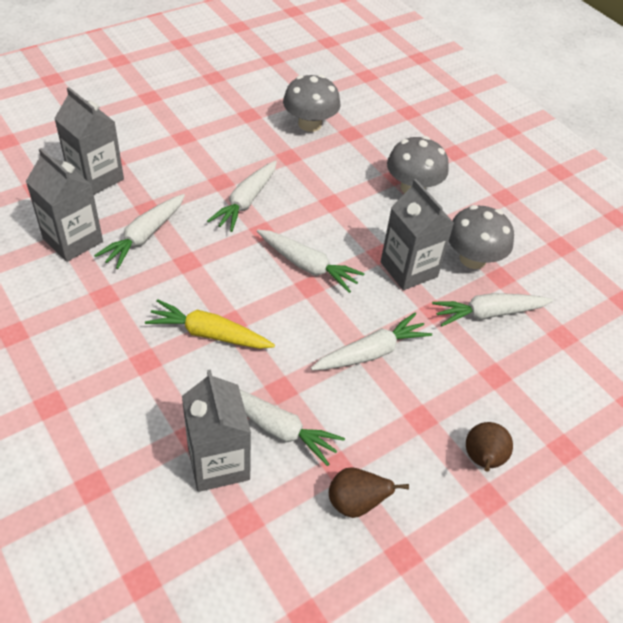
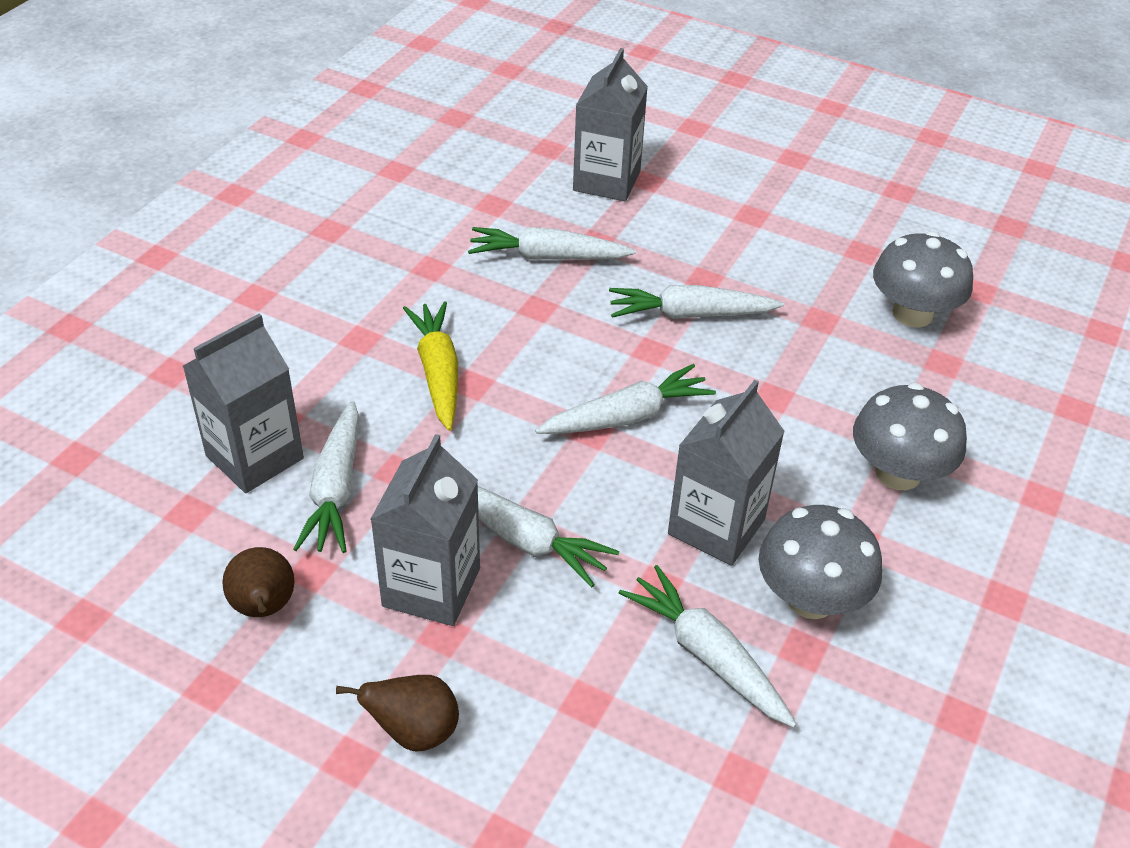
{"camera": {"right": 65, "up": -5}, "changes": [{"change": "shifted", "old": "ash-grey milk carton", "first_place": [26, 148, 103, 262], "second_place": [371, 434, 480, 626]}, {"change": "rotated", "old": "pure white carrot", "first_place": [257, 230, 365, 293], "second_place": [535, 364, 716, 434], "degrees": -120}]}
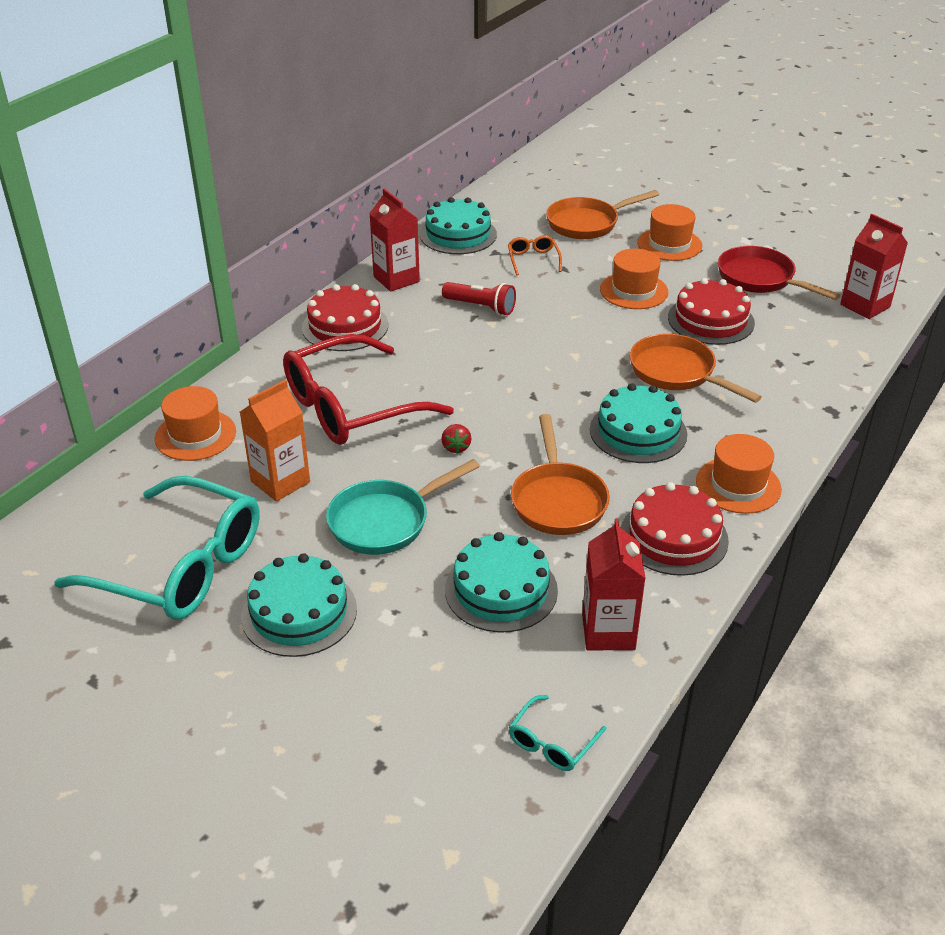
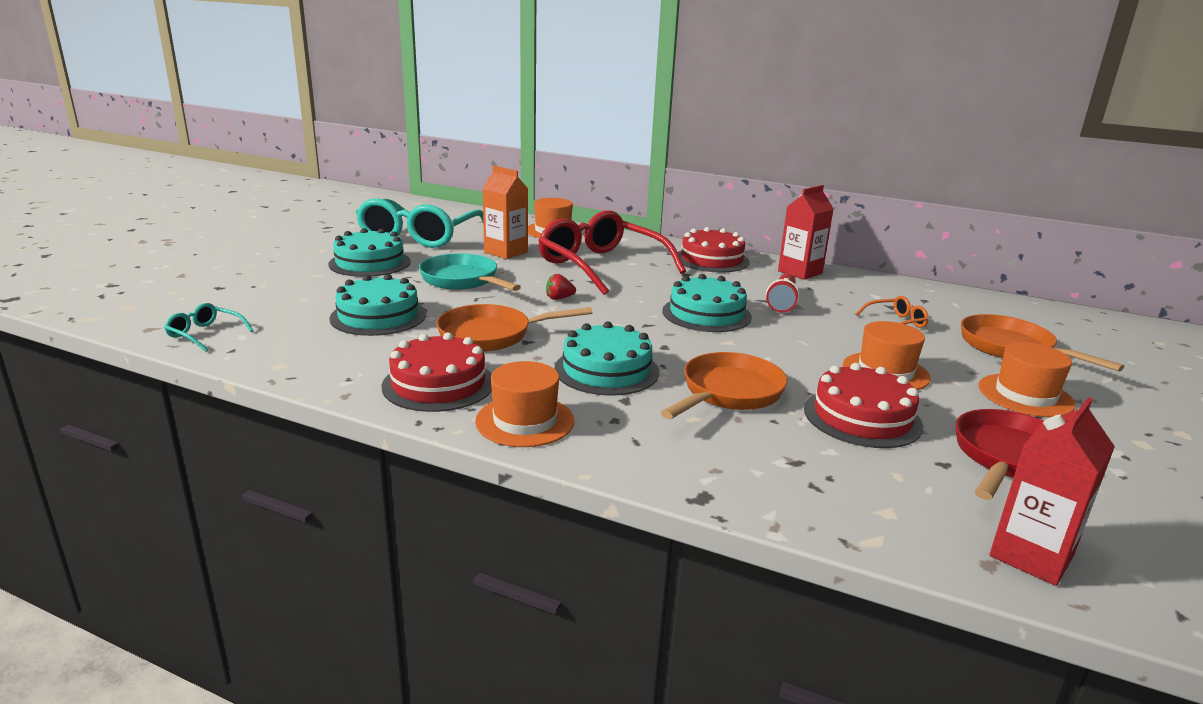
{"camera": {"right": 80, "up": -15}, "changes": [{"change": "gone", "old": "crimson milk carton", "first_place": [582, 518, 646, 650]}, {"change": "shifted", "old": "teal gateau", "first_place": [420, 197, 497, 254], "second_place": [663, 274, 752, 332]}]}
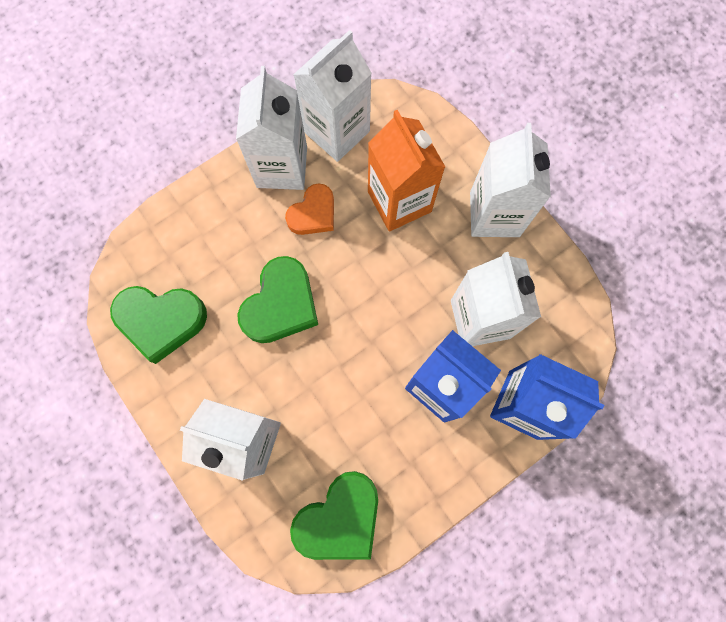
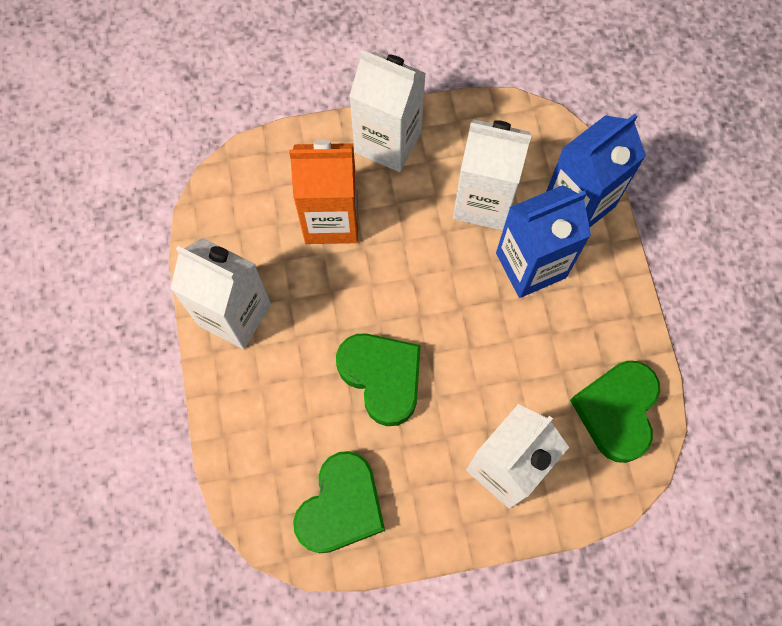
{"camera": {"right": -65, "up": -5}, "changes": [{"change": "gone", "old": "bright orange heart", "first_place": [285, 183, 334, 235]}, {"change": "gone", "old": "pure white milk carton", "first_place": [293, 30, 372, 162]}, {"change": "rotated", "old": "leaf-green heart", "first_place": [290, 471, 378, 560], "second_place": [570, 361, 660, 463], "degrees": -150}]}
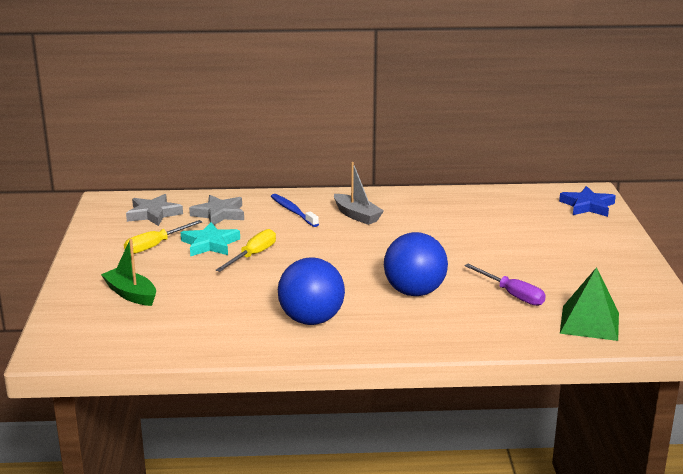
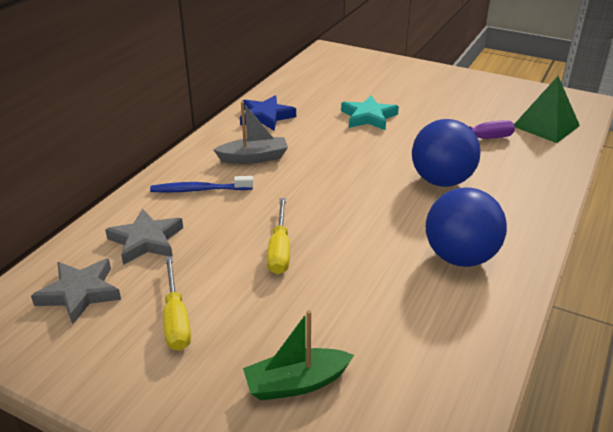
{"camera": {"right": -60, "up": 10}, "changes": [{"change": "shifted", "old": "teal star shape", "first_place": [181, 222, 240, 257], "second_place": [341, 95, 399, 130]}, {"change": "shifted", "old": "cobalt star shape", "first_place": [559, 186, 616, 217], "second_place": [240, 95, 296, 131]}, {"change": "rotated", "old": "golden flat screwdriver", "first_place": [216, 229, 276, 272], "second_place": [267, 198, 290, 274], "degrees": -150}]}
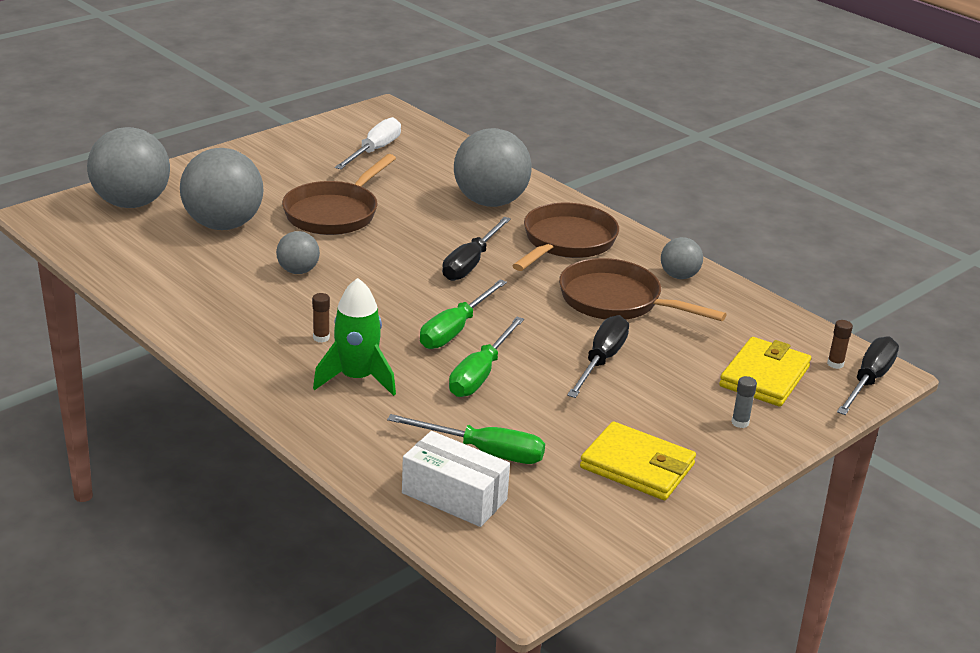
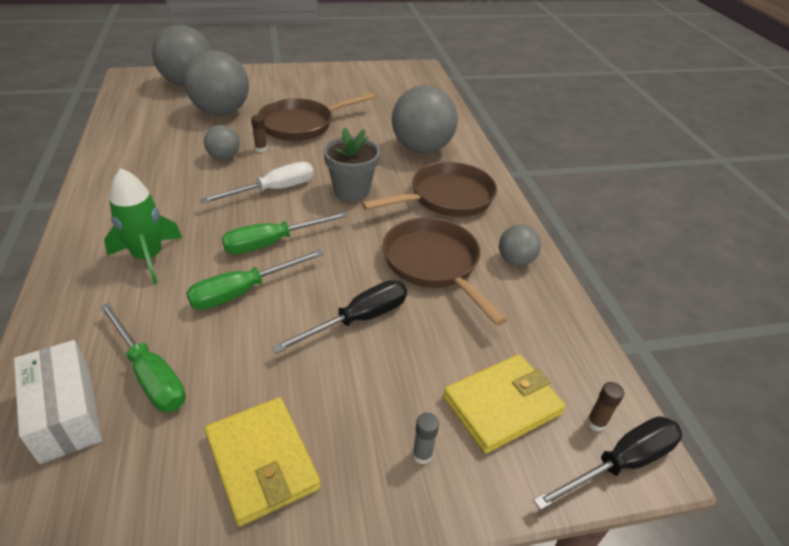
{"camera": {"right": 30, "up": 10}, "changes": [{"change": "shifted", "old": "dark brown glue", "first_place": [312, 293, 330, 342], "second_place": [251, 115, 267, 152]}, {"change": "shifted", "old": "pure white flat screwdriver", "first_place": [335, 117, 401, 169], "second_place": [200, 162, 314, 204]}, {"change": "swapped", "old": "jet-black flat screwdriver", "new": "ash-grey plant pot", "first_place": [442, 217, 511, 281], "second_place": [323, 127, 380, 202]}]}
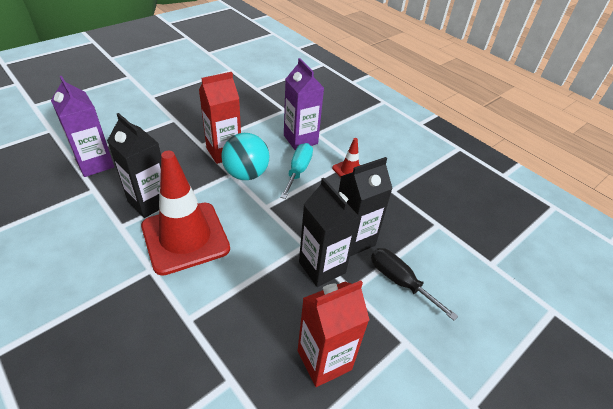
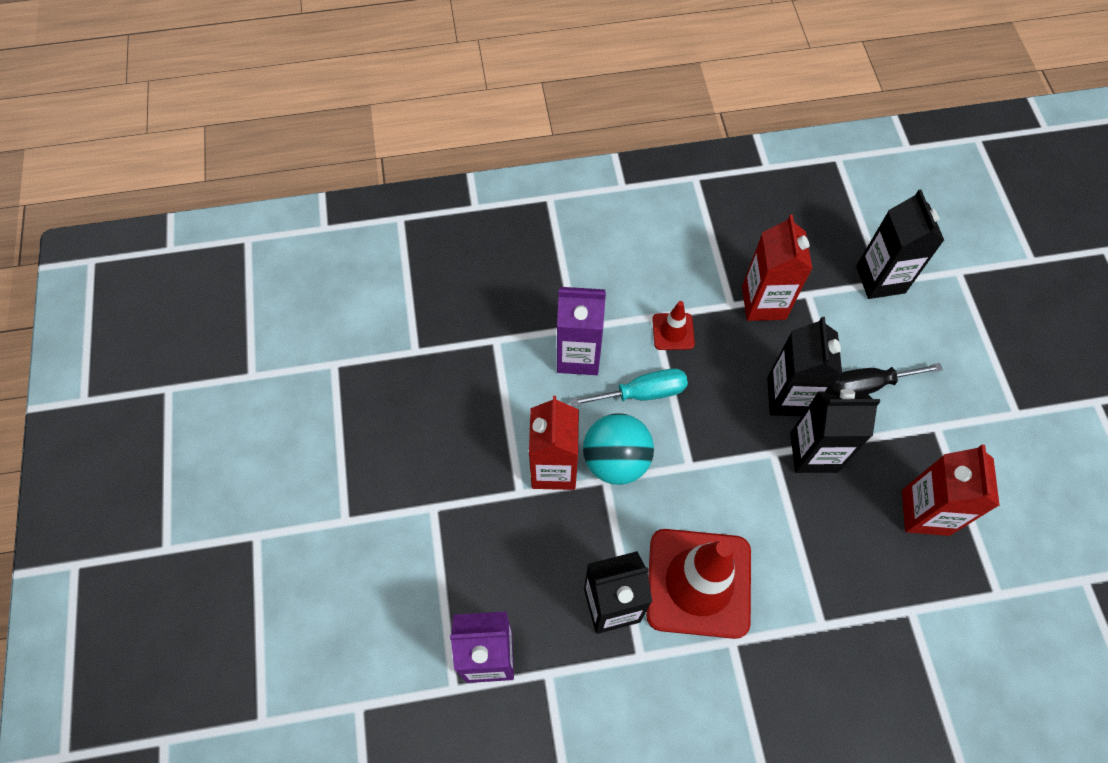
{"camera": {"right": -55, "up": 20}, "changes": [{"change": "new", "new": "crimson milk carton", "second_place": [742, 215, 812, 321]}, {"change": "new", "new": "jet-black milk carton", "second_place": [856, 189, 944, 299]}, {"change": "rotated", "old": "teal flat screwdriver", "first_place": [280, 143, 313, 199], "second_place": [570, 368, 688, 407], "degrees": 120}]}
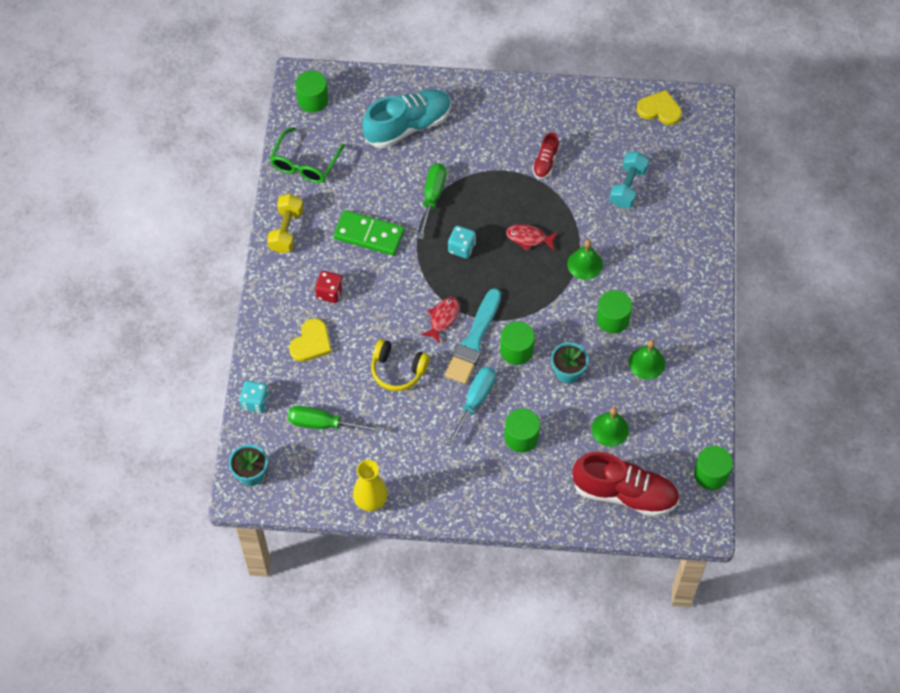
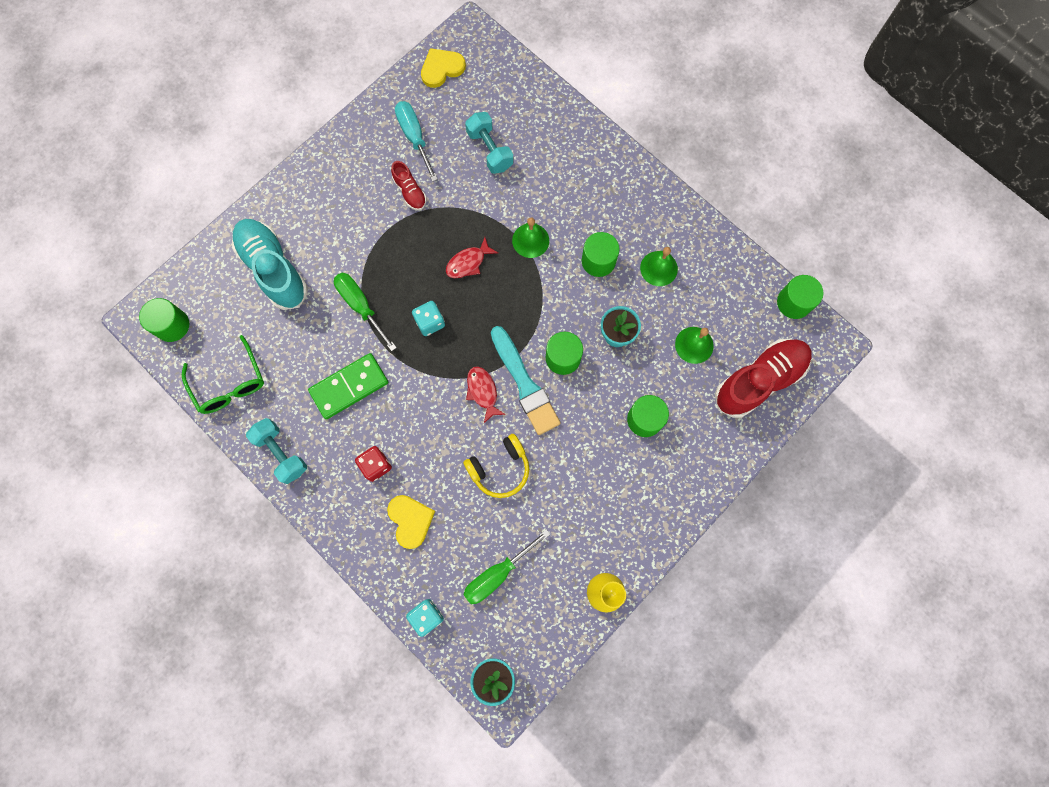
{"camera": {"right": -50, "up": 15}, "changes": [{"change": "shifted", "old": "teal flat screwdriver", "first_place": [447, 367, 496, 446], "second_place": [395, 101, 438, 182]}, {"change": "repainted", "old": "golden dumbbell", "new": "teal dumbbell", "first_place": [267, 194, 304, 253], "second_place": [246, 418, 307, 484]}, {"change": "rotated", "old": "teal sneaker", "first_place": [362, 90, 451, 148], "second_place": [232, 219, 308, 310], "degrees": -45}]}
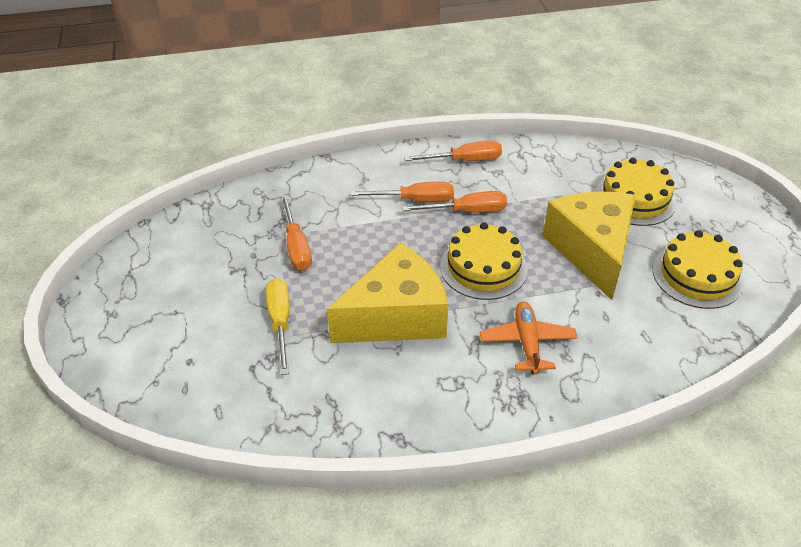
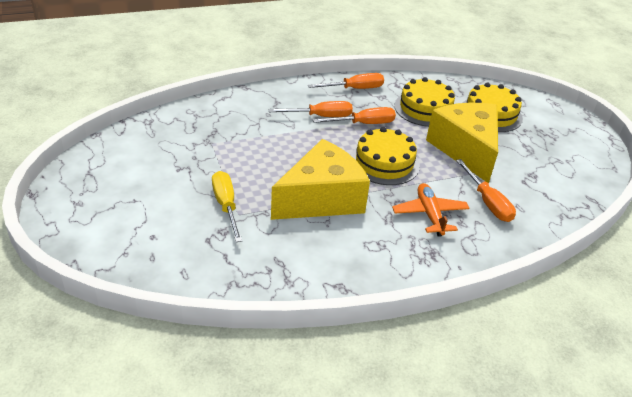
{"camera": {"right": -10, "up": -5}, "changes": [{"change": "shifted", "old": "bright orange flat screwdriver", "first_place": [281, 195, 312, 271], "second_place": [456, 159, 516, 222]}, {"change": "shifted", "old": "golden gateau", "first_place": [653, 230, 744, 309], "second_place": [394, 77, 455, 127]}]}
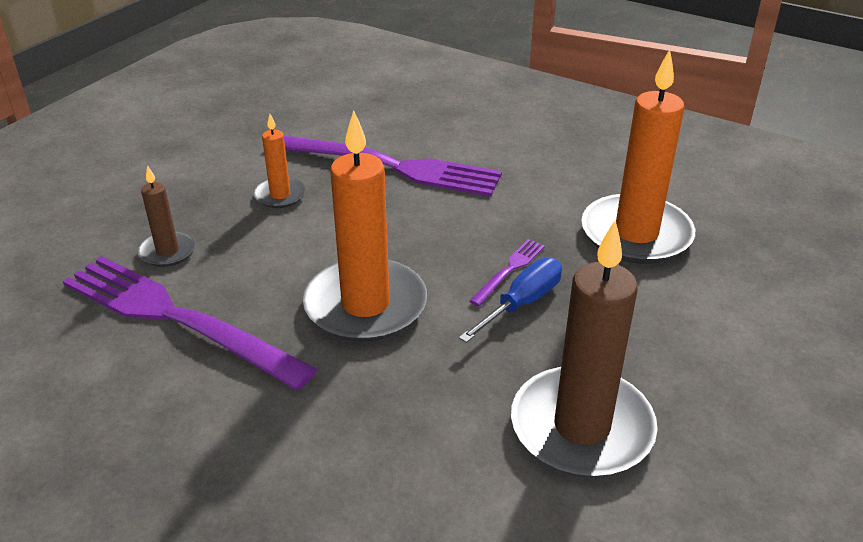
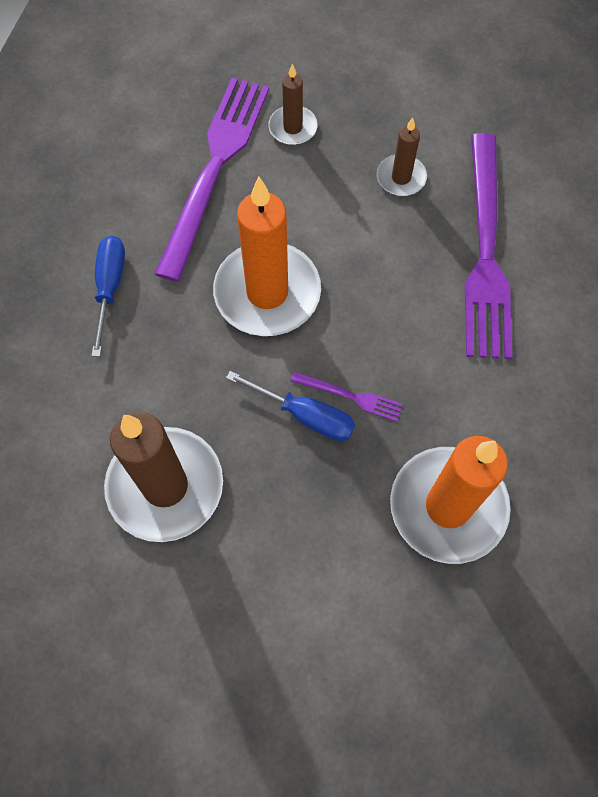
{"camera": {"right": 75, "up": 30}, "changes": [{"change": "new", "new": "cobalt flat screwdriver", "second_place": [91, 236, 125, 357]}, {"change": "repainted", "old": "bright orange pillar candle", "new": "dark brown pillar candle", "first_place": [253, 114, 306, 208], "second_place": [377, 117, 427, 196]}]}
